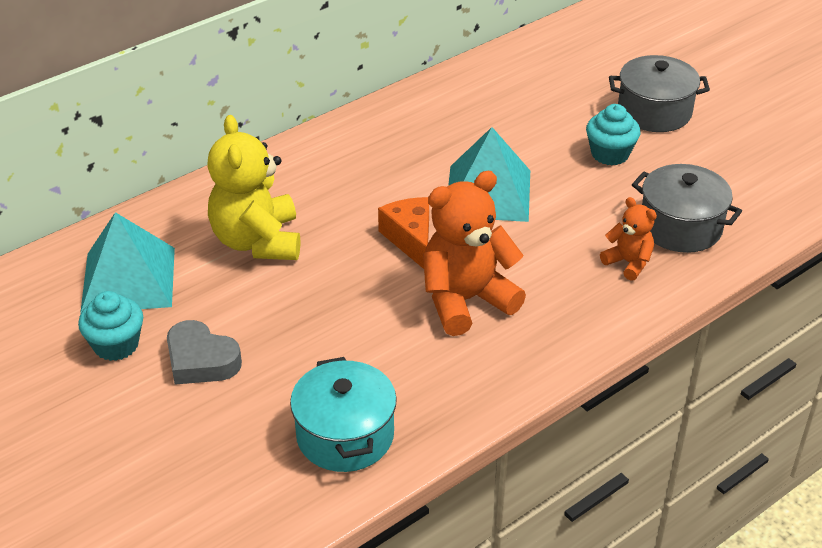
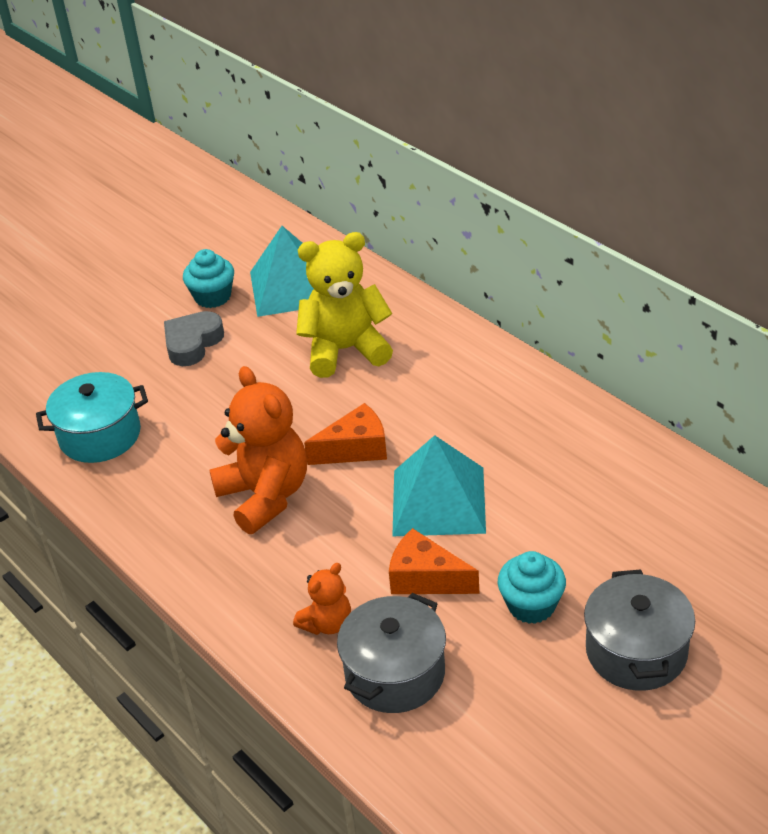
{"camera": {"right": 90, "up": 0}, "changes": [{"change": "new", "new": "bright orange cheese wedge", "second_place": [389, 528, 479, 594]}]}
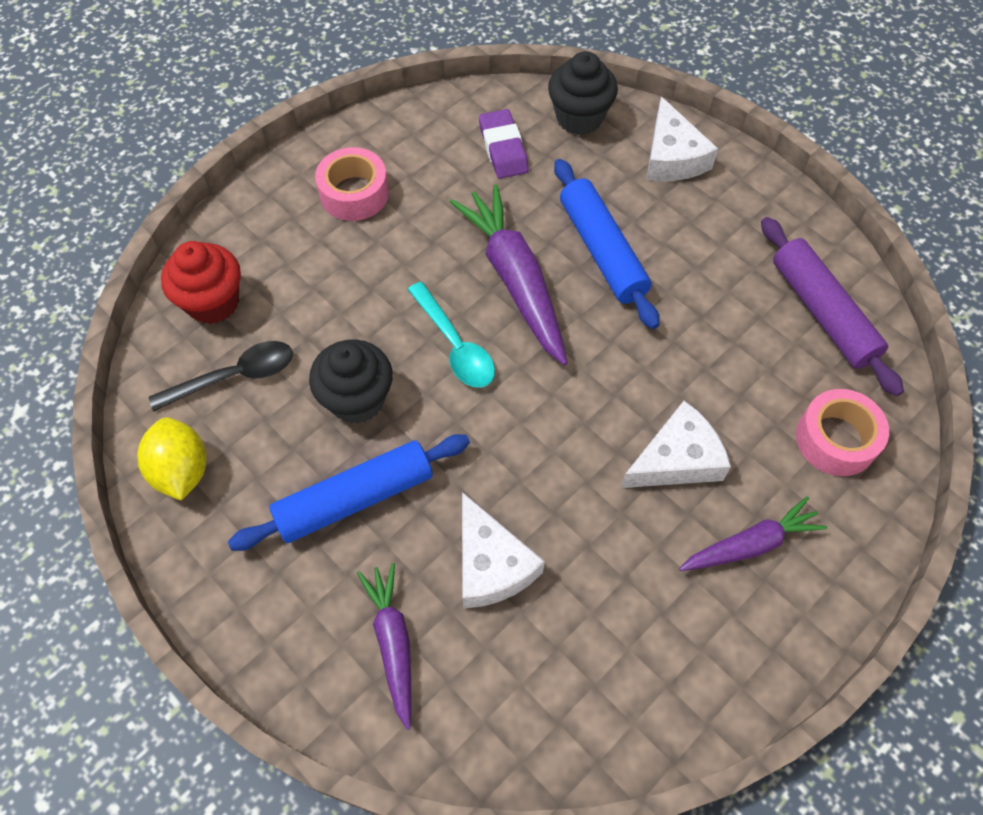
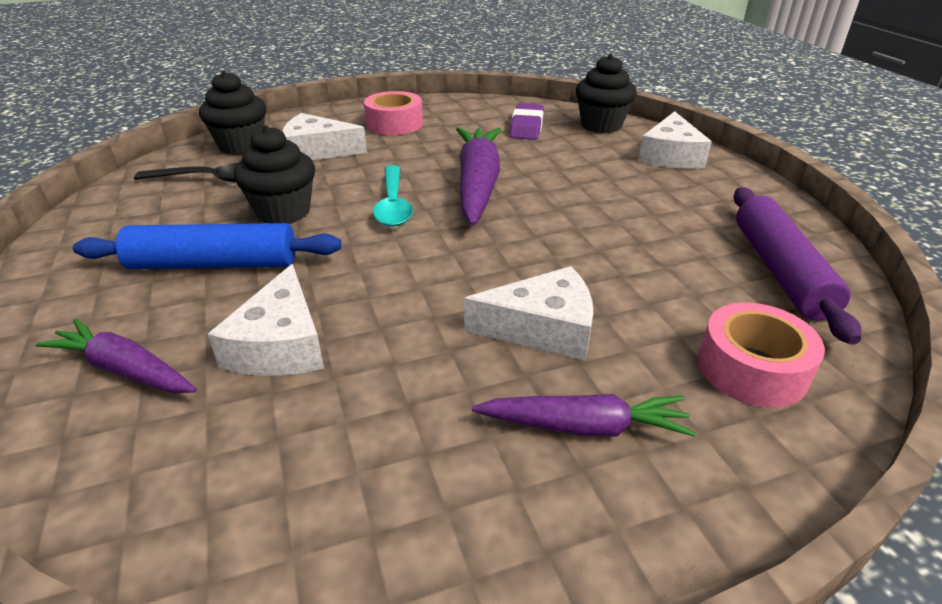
{"camera": {"right": 25, "up": -25}, "changes": [{"change": "gone", "old": "golden lemon", "first_place": [137, 417, 206, 501]}, {"change": "gone", "old": "cobalt dough roller", "first_place": [554, 159, 660, 329]}, {"change": "new", "new": "pure white cheese wedge", "second_place": [282, 113, 367, 160]}, {"change": "repainted", "old": "crimson muffin", "new": "jet-black muffin", "first_place": [161, 241, 241, 324], "second_place": [199, 71, 266, 155]}, {"change": "rotated", "old": "royal purple carrot", "first_place": [357, 563, 411, 730], "second_place": [36, 319, 197, 393], "degrees": -75}]}
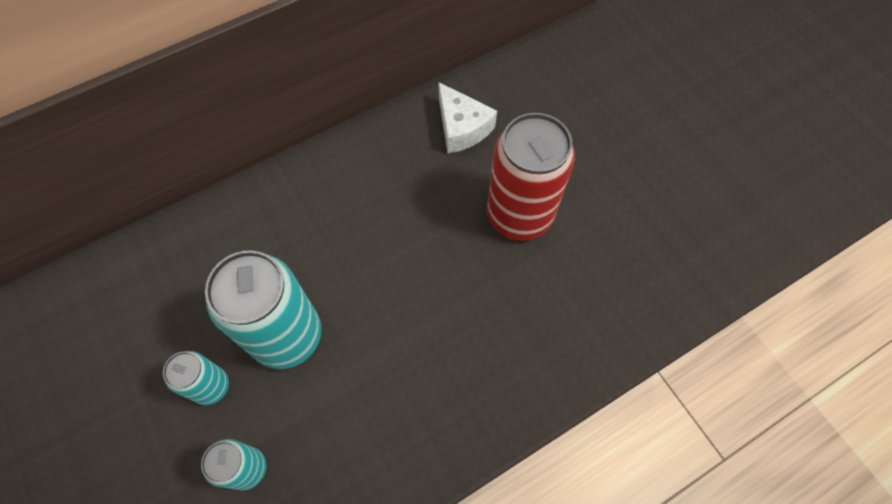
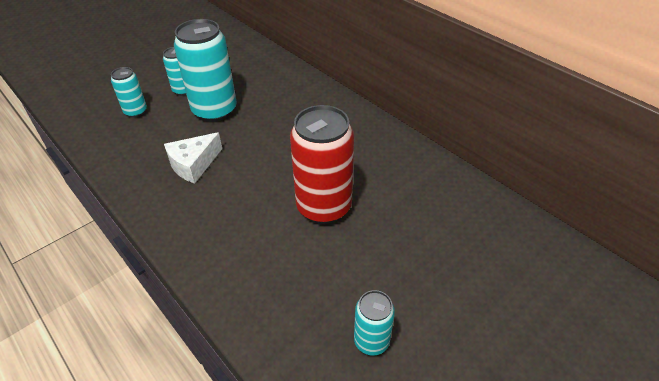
{"camera": {"right": 80, "up": -20}, "changes": [{"change": "new", "new": "teal can", "second_place": [354, 290, 395, 356]}, {"change": "shifted", "old": "pure white cheese wedge", "first_place": [439, 82, 497, 153], "second_place": [164, 132, 222, 184]}]}
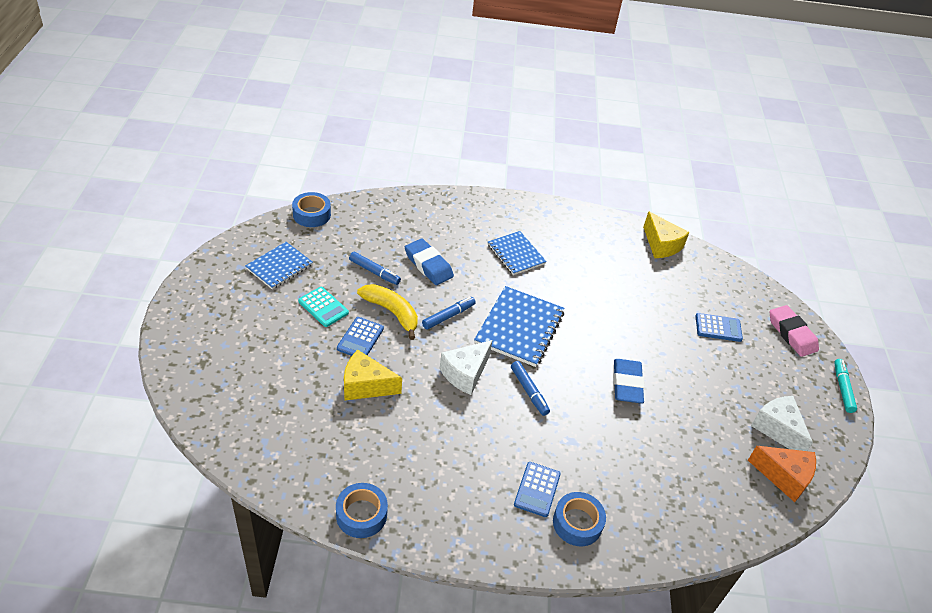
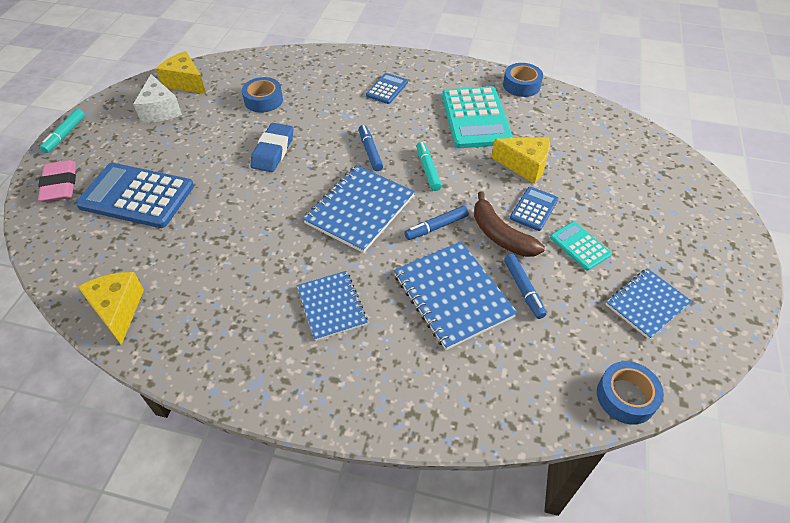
{"camera": {"right": -165, "up": 5}, "changes": [{"change": "new", "new": "teal pocket calculator", "second_place": [442, 86, 513, 148]}, {"change": "shifted", "old": "cobalt tape", "first_place": [553, 492, 606, 546], "second_place": [242, 77, 283, 113]}, {"change": "swapped", "old": "cobalt eraser", "new": "cobalt exercise book", "first_place": [405, 238, 454, 285], "second_place": [394, 242, 518, 350]}, {"change": "swapped", "old": "pure white cheese wedge", "new": "teal marker", "first_place": [440, 340, 492, 395], "second_place": [417, 142, 442, 191]}, {"change": "repainted", "old": "golden banana fruit", "new": "dark brown banana fruit", "first_place": [357, 284, 418, 340], "second_place": [474, 191, 545, 257]}, {"change": "repainted", "old": "bright orange cheese wedge", "new": "golden cheese wedge", "first_place": [748, 446, 816, 502], "second_place": [156, 51, 206, 94]}, {"change": "rotated", "old": "cobalt marker", "first_place": [349, 252, 401, 285], "second_place": [504, 254, 547, 319], "degrees": -150}, {"change": "scaled", "old": "cobalt pocket calculator", "first_place": [696, 313, 743, 342], "second_place": [76, 163, 194, 228], "factor": 1.97}]}
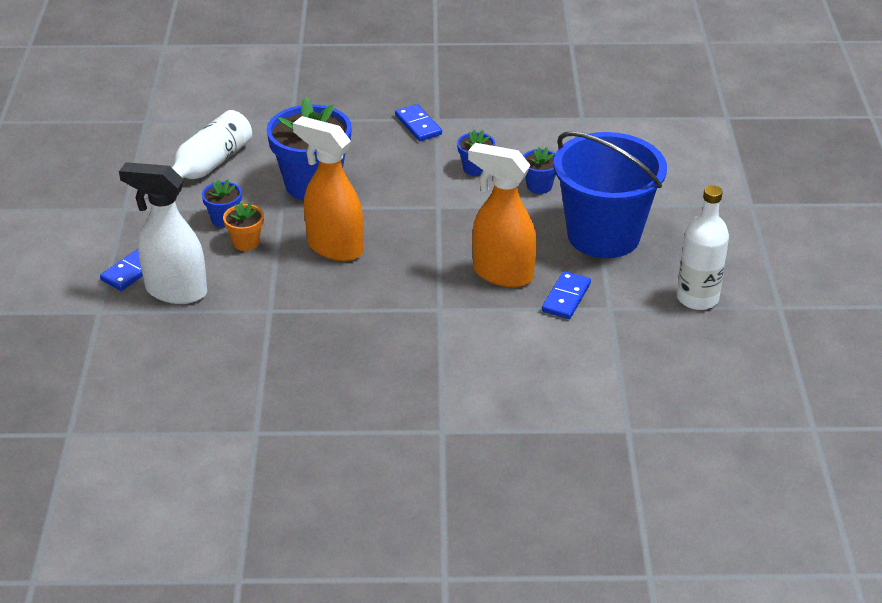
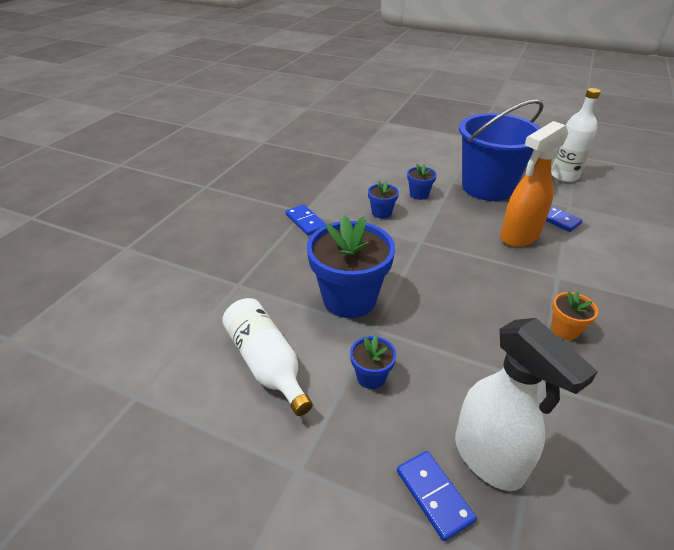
{"camera": {"right": -65, "up": 0}, "changes": [{"change": "gone", "old": "bright orange spray cleaner", "first_place": [293, 116, 364, 261]}, {"change": "shifted", "old": "bright orange plant pot", "first_place": [223, 202, 264, 251], "second_place": [551, 291, 598, 340]}, {"change": "rotated", "old": "pure white spray cleaner", "first_place": [119, 162, 207, 304], "second_place": [455, 318, 598, 491], "degrees": -75}, {"change": "rotated", "old": "cobalt domino piece", "first_place": [395, 104, 442, 141], "second_place": [285, 204, 326, 236], "degrees": 60}]}
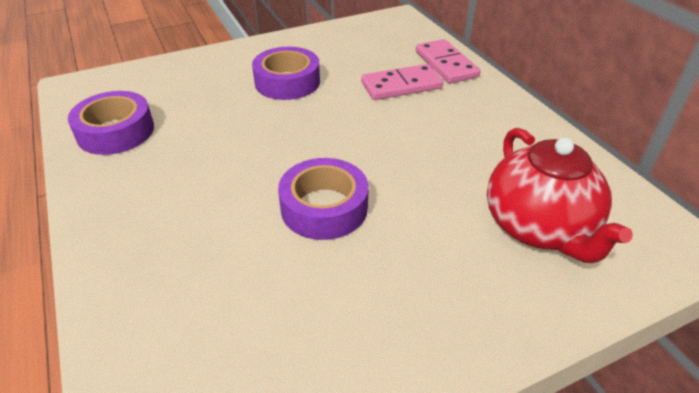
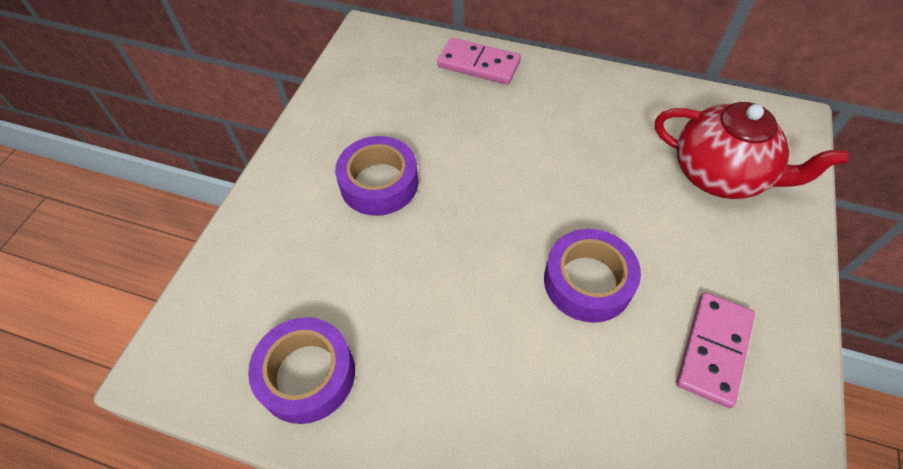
{"camera": {"right": -45, "up": 15}, "changes": [{"change": "shifted", "old": "pink domino piece", "first_place": [361, 64, 443, 100], "second_place": [676, 292, 755, 408]}]}
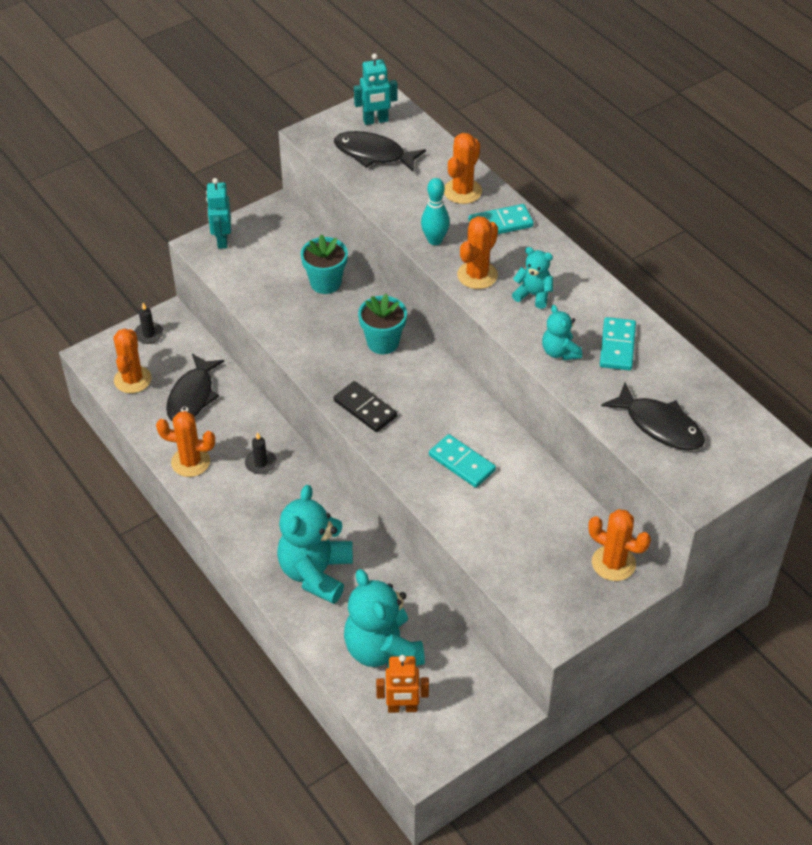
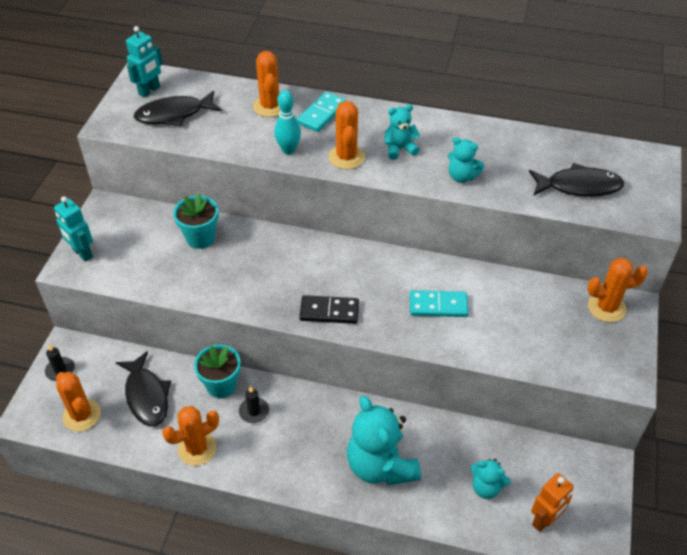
{"camera": {"right": -40, "up": 0}, "changes": [{"change": "gone", "old": "teal domino piece", "first_place": [600, 317, 636, 370]}, {"change": "shifted", "old": "teal plant pot", "first_place": [358, 294, 407, 354], "second_place": [194, 345, 241, 398]}, {"change": "scaled", "old": "teal teddy bear", "first_place": [344, 569, 425, 668], "second_place": [471, 459, 511, 499], "factor": 0.51}]}
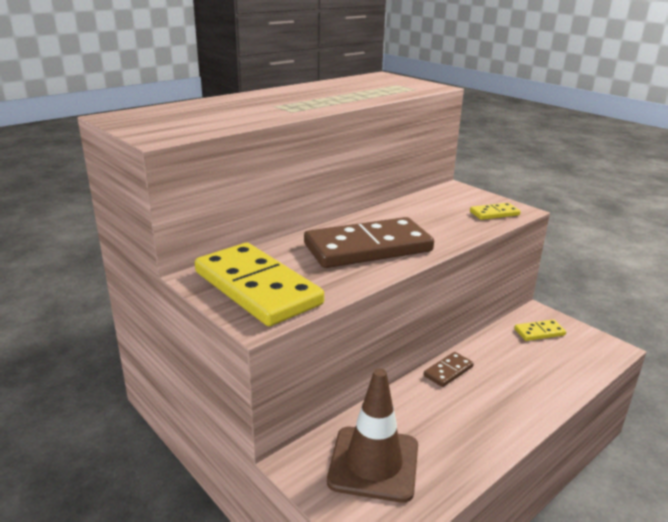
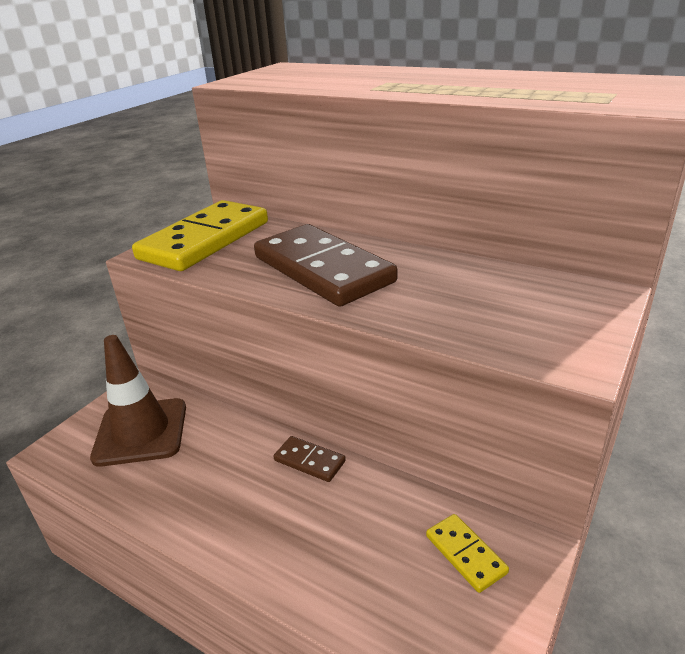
{"camera": {"right": 75, "up": 5}, "changes": [{"change": "gone", "old": "golden domino piece", "first_place": [470, 203, 521, 220]}]}
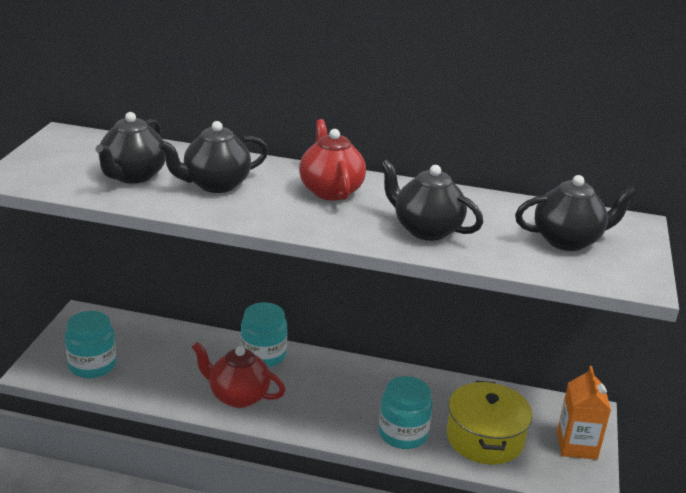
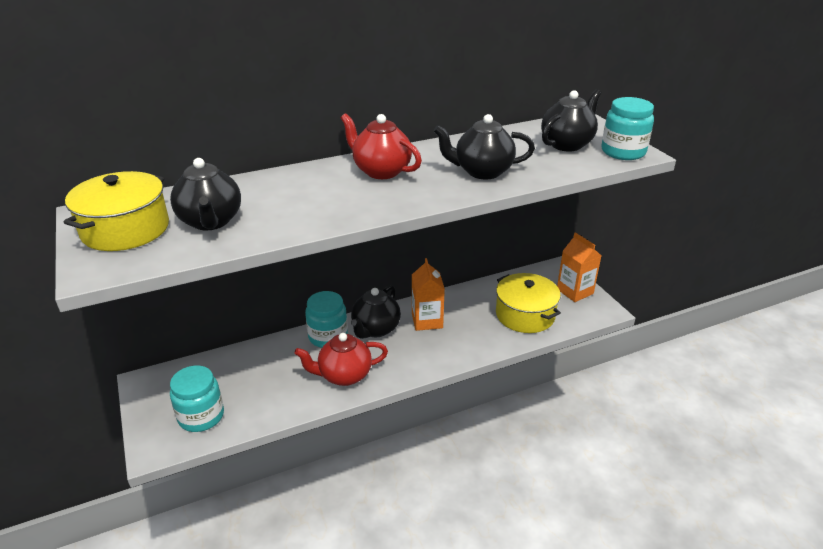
{"camera": {"right": -35, "up": 5}, "changes": [{"change": "new", "new": "golden cooking pot", "second_place": [63, 171, 169, 251]}, {"change": "new", "new": "bright orange milk carton", "second_place": [412, 258, 445, 331]}, {"change": "shifted", "old": "jet-black tea pot", "first_place": [158, 121, 268, 193], "second_place": [351, 285, 401, 339]}, {"change": "shifted", "old": "teal preserve jar", "first_place": [379, 376, 433, 449], "second_place": [602, 97, 654, 160]}]}
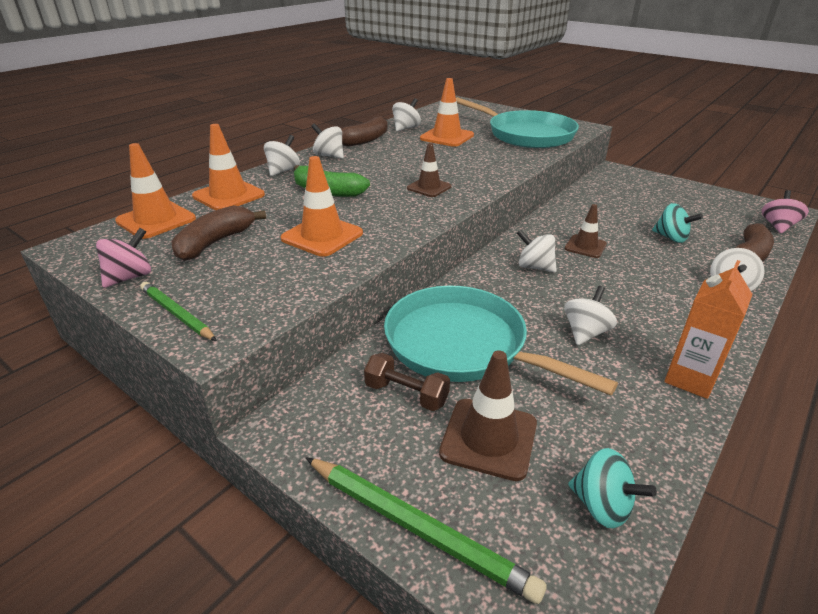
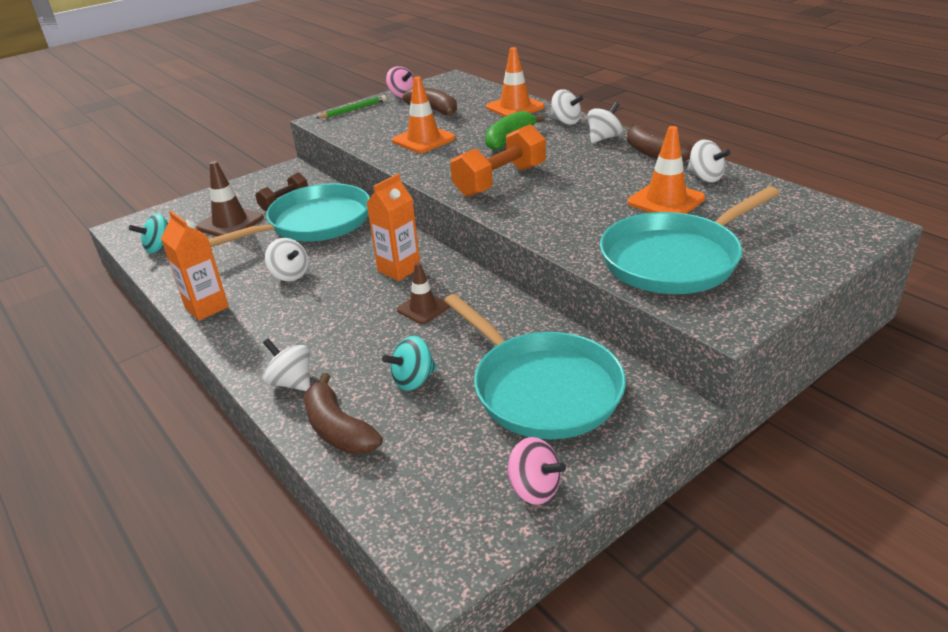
{"camera": {"right": 105, "up": 0}, "changes": [{"change": "gone", "old": "bright orange road cone", "first_place": [115, 143, 196, 239]}, {"change": "gone", "old": "leaf-green wooden pencil", "first_place": [306, 457, 546, 604]}, {"change": "new", "new": "teal frying pan", "second_place": [444, 294, 626, 439]}, {"change": "shifted", "old": "pink toy top", "first_place": [762, 190, 809, 233], "second_place": [507, 437, 566, 505]}, {"change": "swapped", "old": "dark brown road cone", "new": "bright orange dumbbell", "first_place": [407, 143, 451, 197], "second_place": [450, 124, 546, 197]}, {"change": "swapped", "old": "pure white toy top", "new": "bright orange milk carton", "first_place": [517, 230, 557, 272], "second_place": [367, 174, 420, 281]}]}
